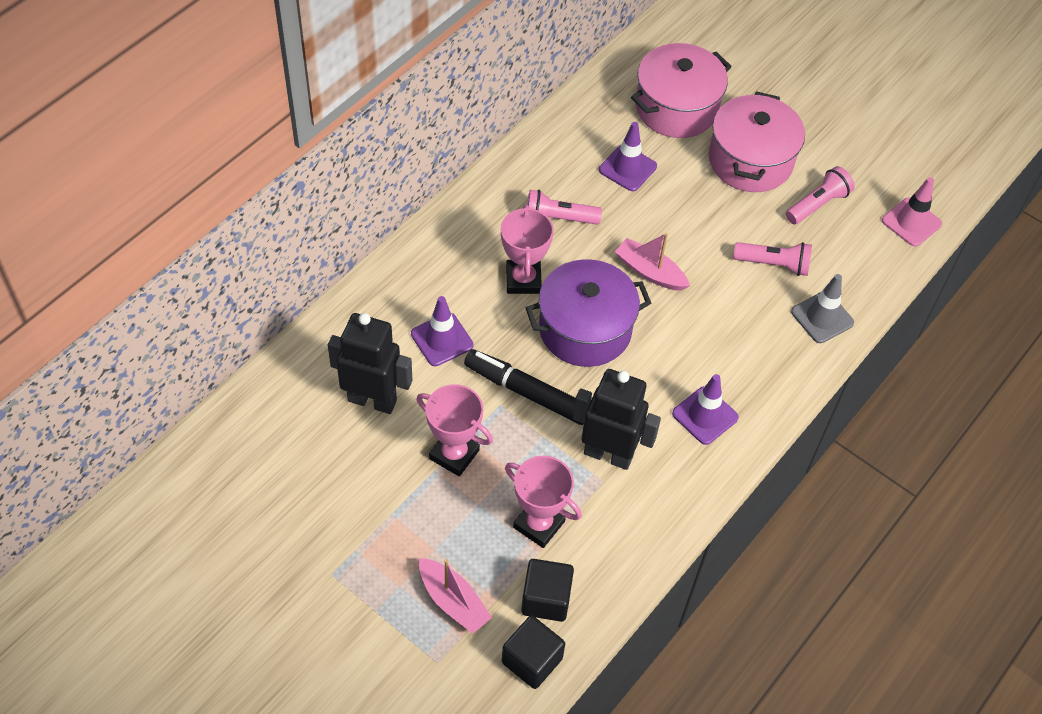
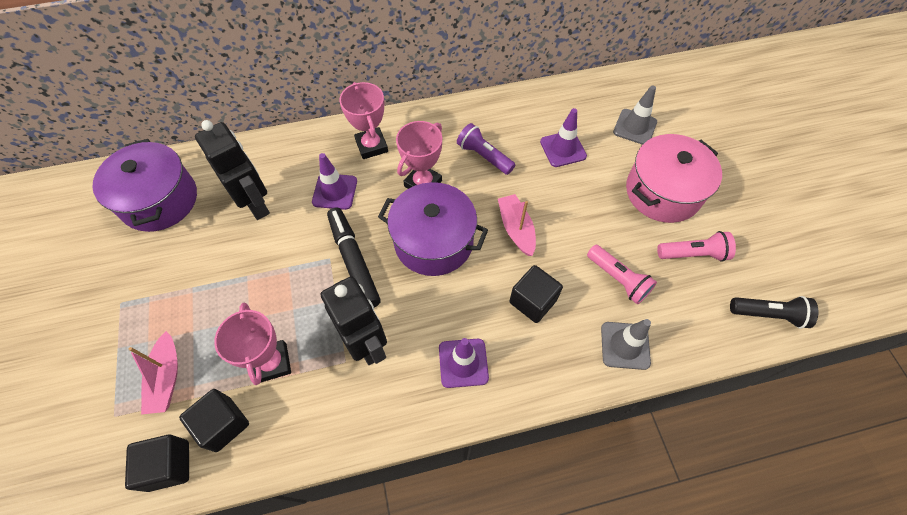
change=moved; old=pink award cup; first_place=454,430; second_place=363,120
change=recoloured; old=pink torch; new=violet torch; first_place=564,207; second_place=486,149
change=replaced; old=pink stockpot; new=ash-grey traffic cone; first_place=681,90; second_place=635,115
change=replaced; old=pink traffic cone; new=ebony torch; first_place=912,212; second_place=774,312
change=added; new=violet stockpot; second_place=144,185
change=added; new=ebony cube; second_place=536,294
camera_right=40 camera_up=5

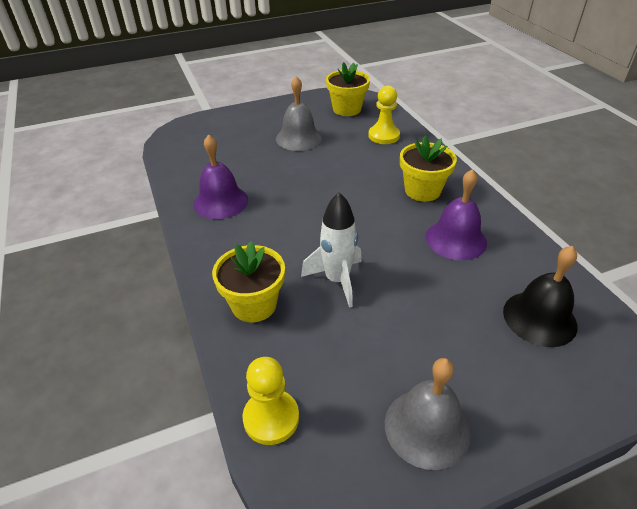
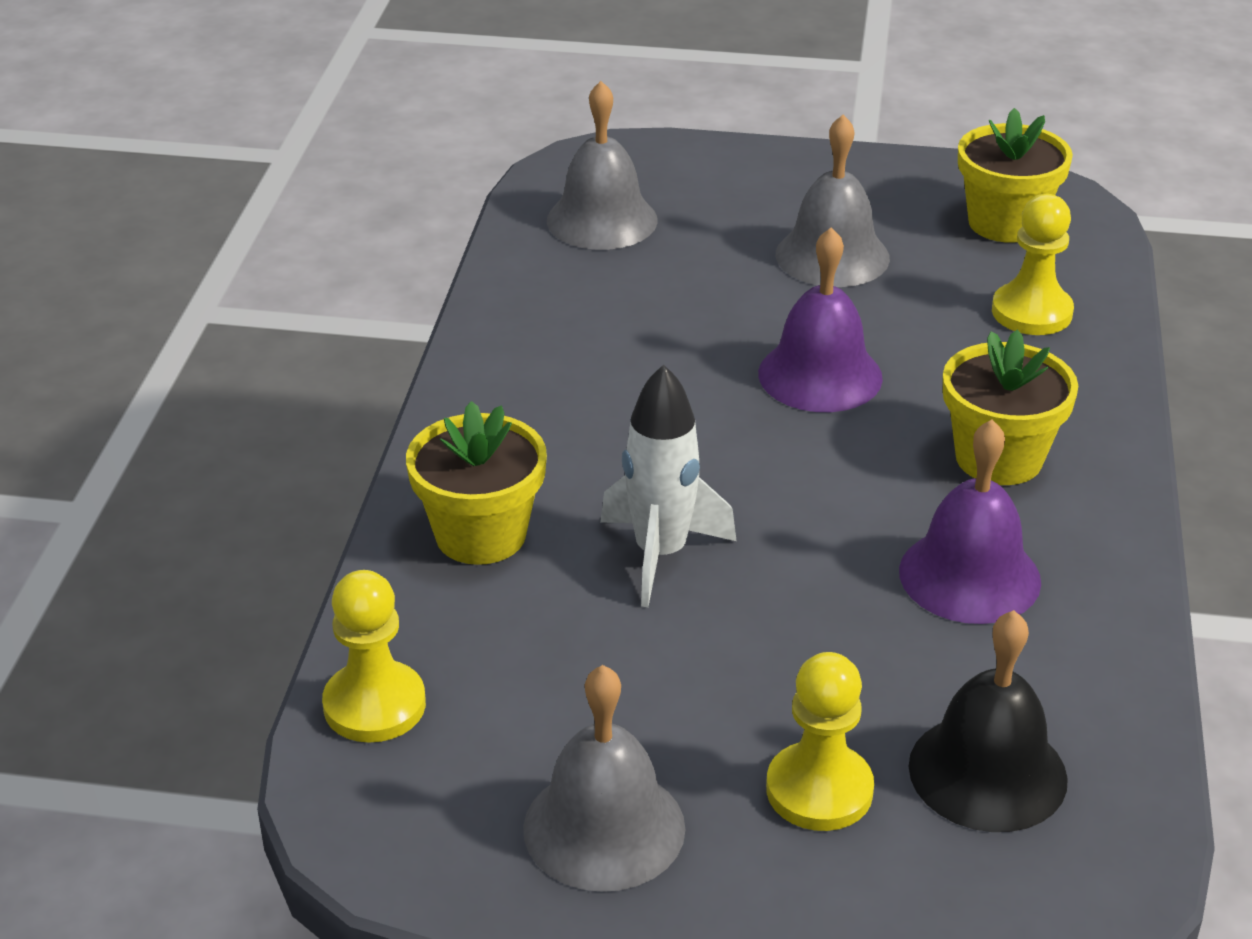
change=moved; old=violet school bell; first_place=220,176; second_place=820,319
change=added; new=ash-grey school bell; second_place=602,165
change=added; new=yellow pawn; second_place=820,741
camera_right=30 camera_up=-5

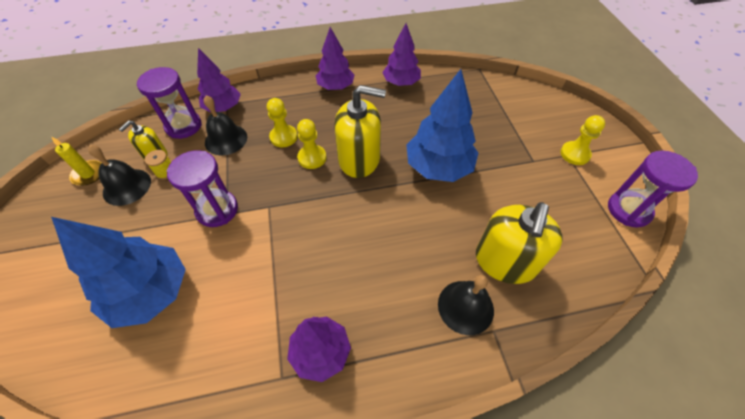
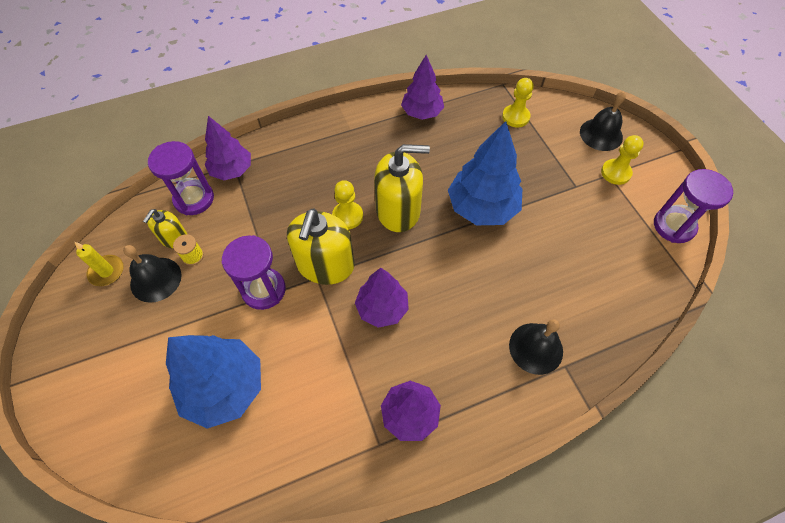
change=moved; old=ebony school bell; first_place=225,125; second_place=603,121
change=moved; old=yellow pawn; first_place=282,122; second_place=518,102
change=moved; old=violet fir tree; first_place=335,58; second_place=382,298
change=moved; old=yellow pump bottle; first_place=519,243; second_place=321,247
camera_right=-10 camera_up=5

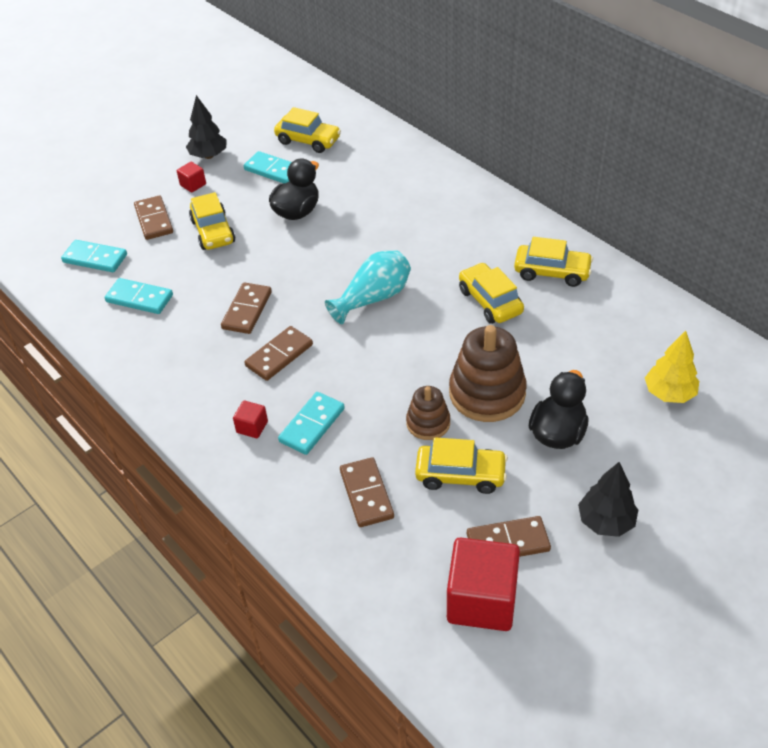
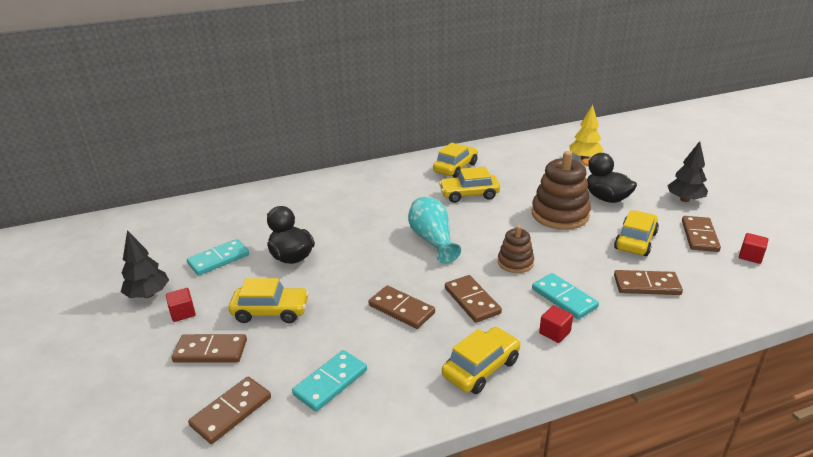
change=recoloured; old=aqua domino; new=brown domino; first_place=94,256; second_place=229,410
change=moved; old=yellow car; first_place=307,130; second_place=481,360
change=moved; old=brown ring stacker; first_place=428,413; second_place=516,249
change=resized; old=red cube; first_place=483,584; second_place=753,248; factor=0.45
camera_right=-70 camera_up=-15

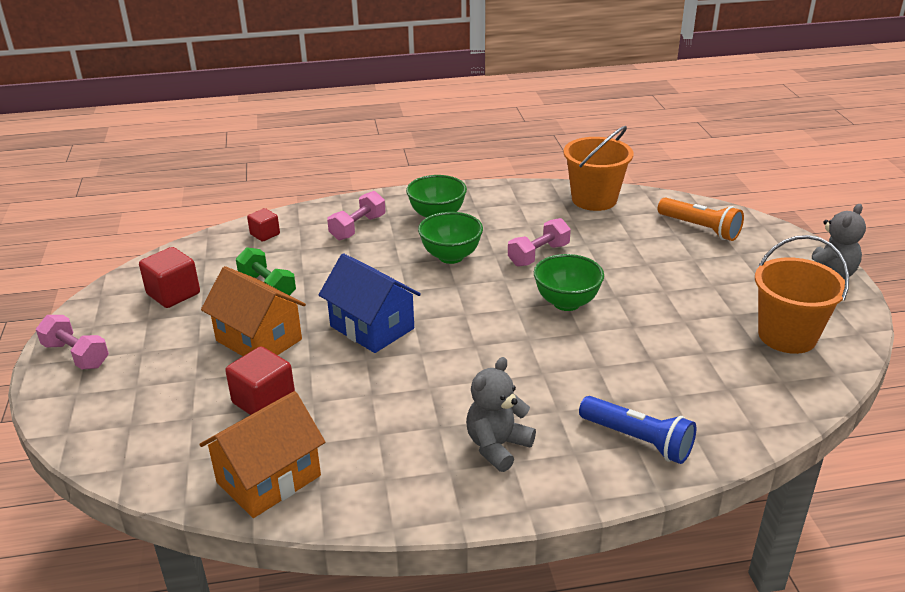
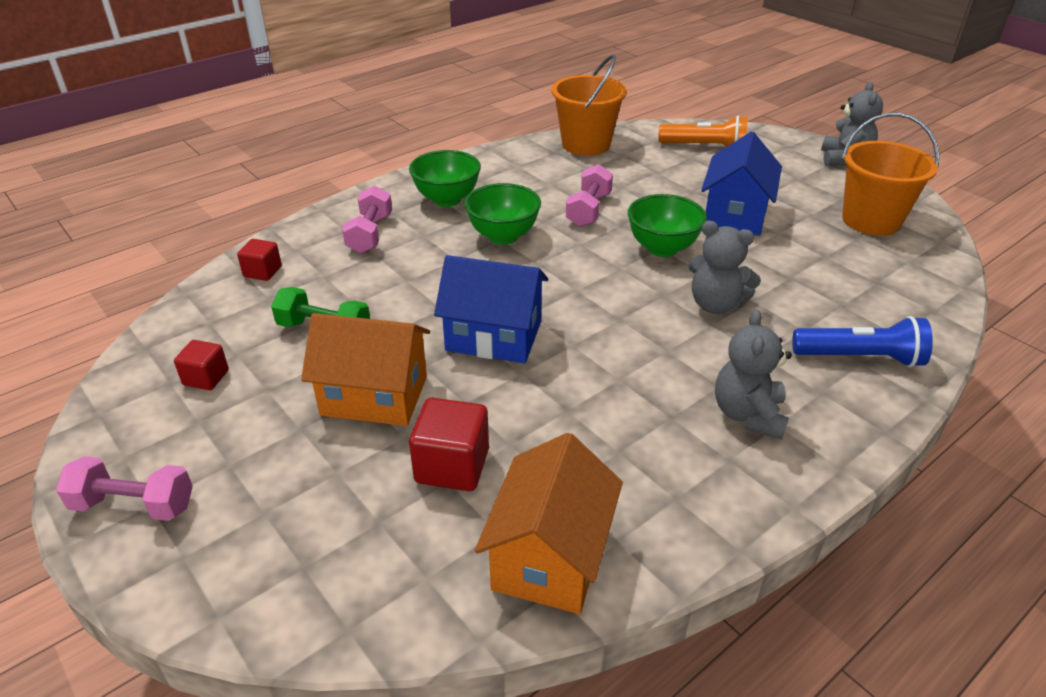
change=resized; old=red cube; first_place=169,277; second_place=201,365; factor=0.61
change=added; new=ash-grey teddy; second_place=724,267
change=added; new=blue cottage; second_place=741,184
camera_right=-30 camera_up=5

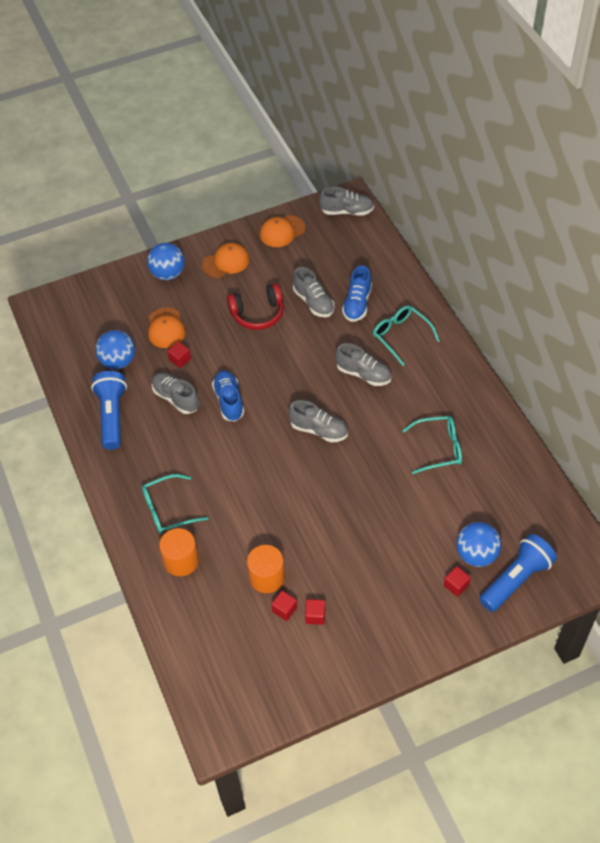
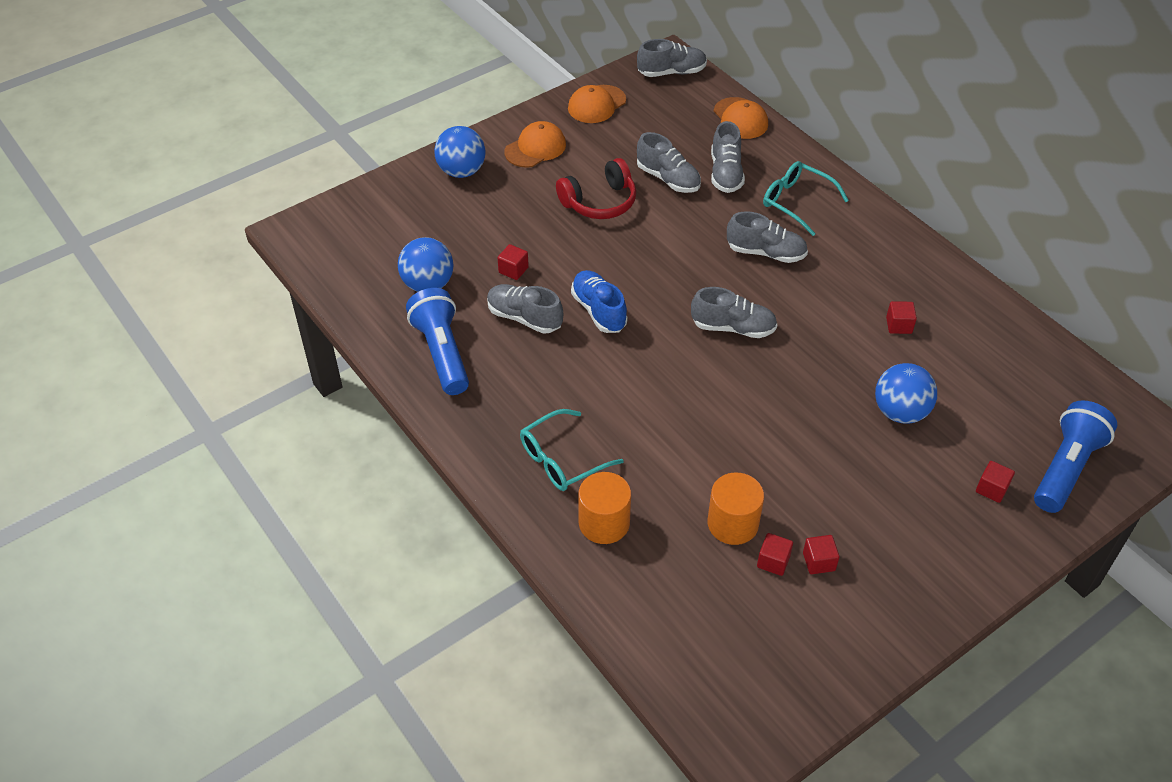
change=moved; old=orange baseball cap; first_place=167,328; second_place=741,118
change=recoloured; old=blue sneaker; new=ash-grey sneaker; first_place=357,294; second_place=728,157
change=replaced; old=aqua spectacles; new=red cube; first_place=432,445; second_place=901,317
change=moved; old=blue play ball; first_place=479,544; second_place=906,393
camera_right=-15 camera_up=-5

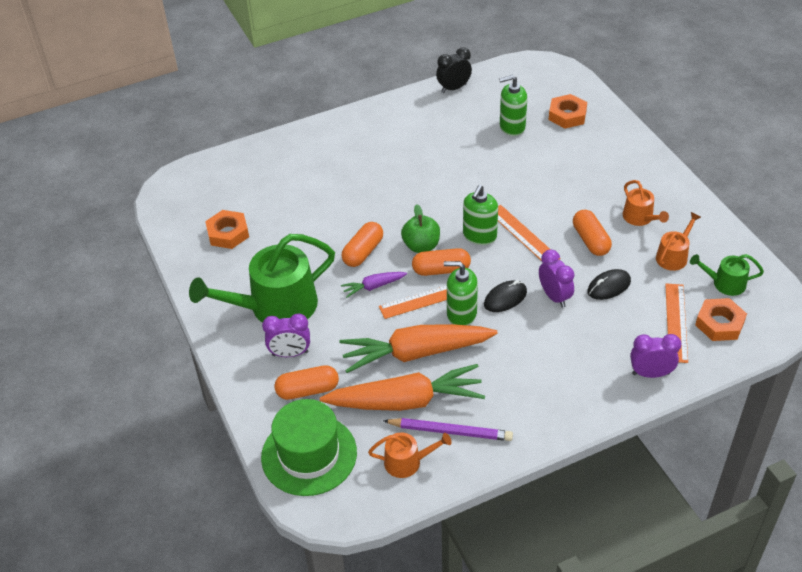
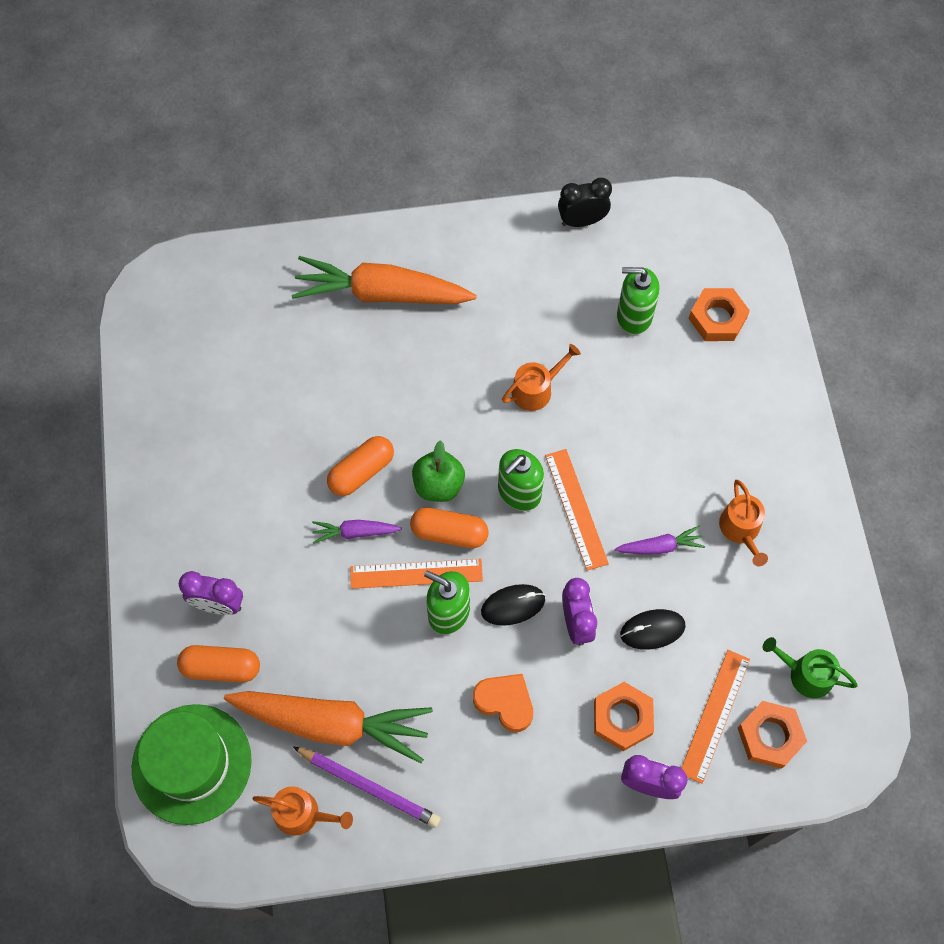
change=removed; old=leaf-green watering can; first_place=262,278
change=moved; old=orange hexagon nut; first_place=227,229; second_place=624,716
change=moved; old=orange root vegetable; first_place=419,348; second_place=384,280
change=replaced; old=orange pill shape; new=violet root vegetable; first_place=592,233; second_place=660,540
change=moved; old=orange watering can; first_place=678,241; second_place=541,377
change=added; new=orange heart; second_place=503,703
camera_right=15 camera_up=20

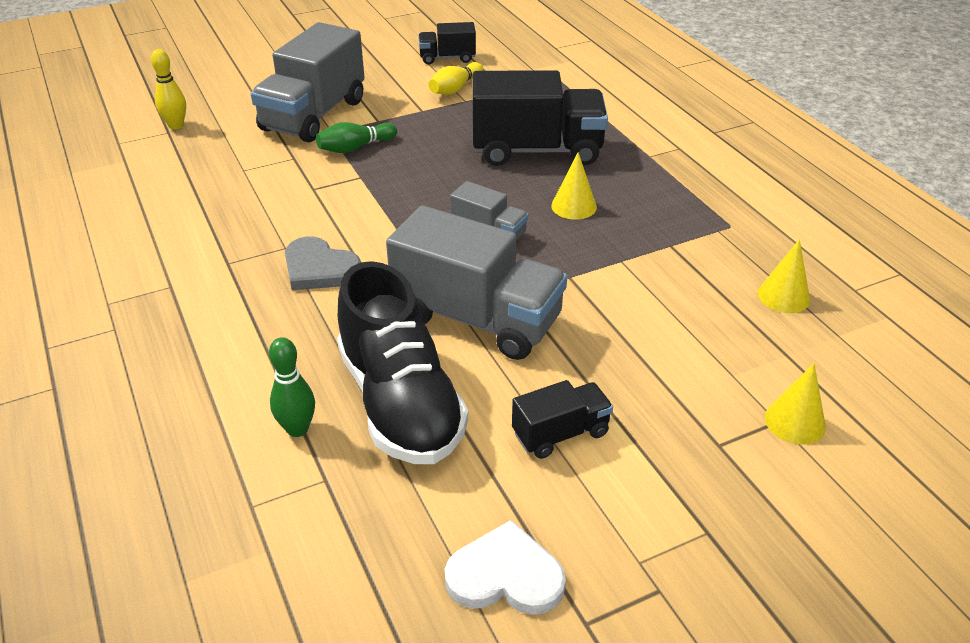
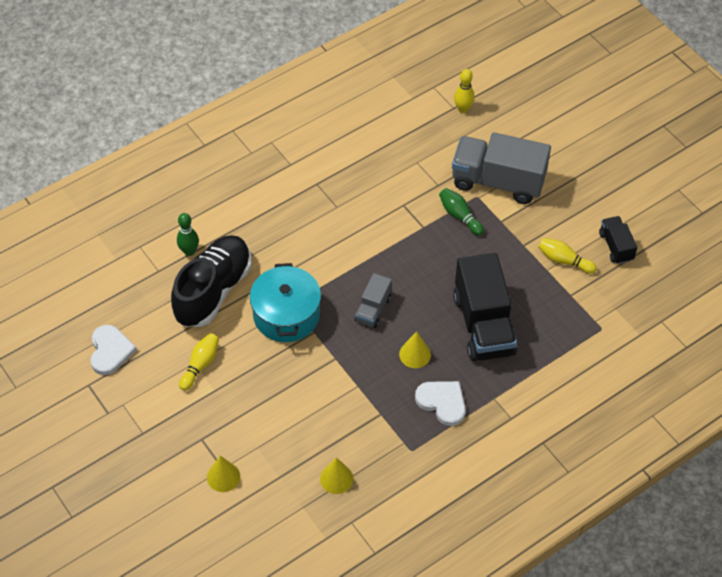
change=removed; old=ash-grey heart; first_place=323,263
change=turned; old=ebony sneaker; first_place=402,362; second_place=211,281; degrees=150
change=replaced; old=ash-grey toy truck; new=aqua stockpot; first_place=476,282; second_place=285,302
change=replaced; old=ebony toy truck; new=yellow bowling pin; first_place=562,419; second_place=199,362
change=added; new=white heart; second_place=440,403
camera_right=80 camera_up=15

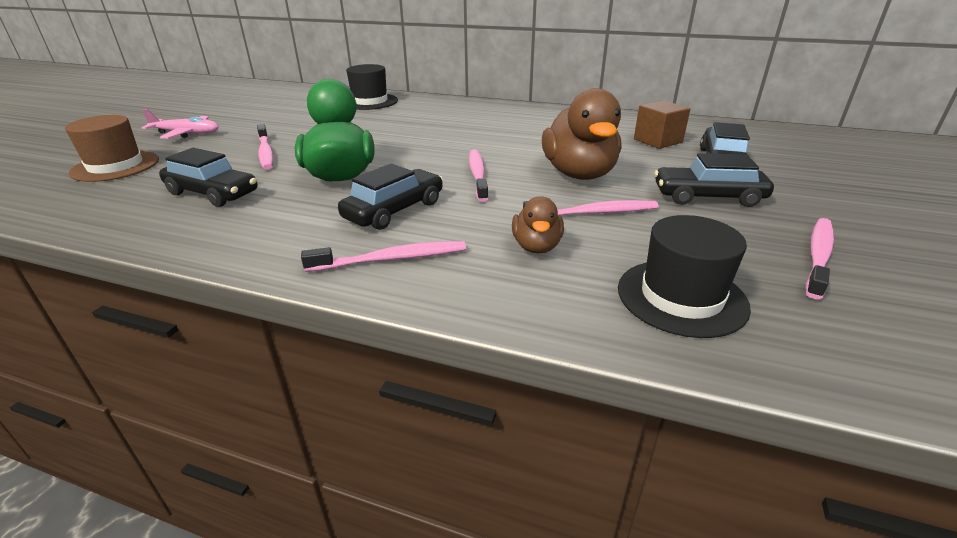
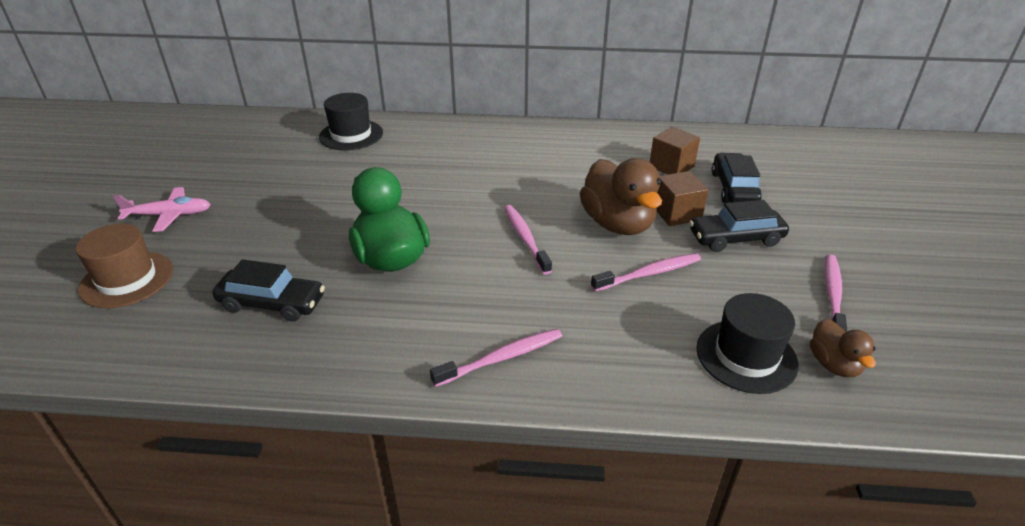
change=removed; old=pink dental brush; first_place=265,147
change=removed; old=ebony car; first_place=390,197
change=moved; old=brown rubber duck; first_place=538,224; second_place=843,347
change=added; new=brown cube; second_place=683,198
camera_right=-15 camera_up=5

